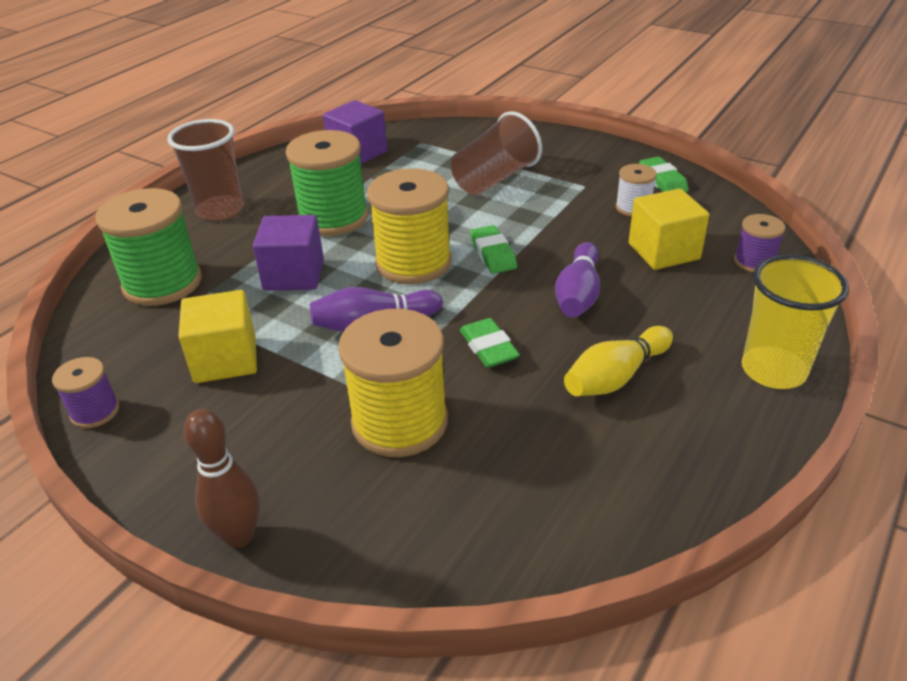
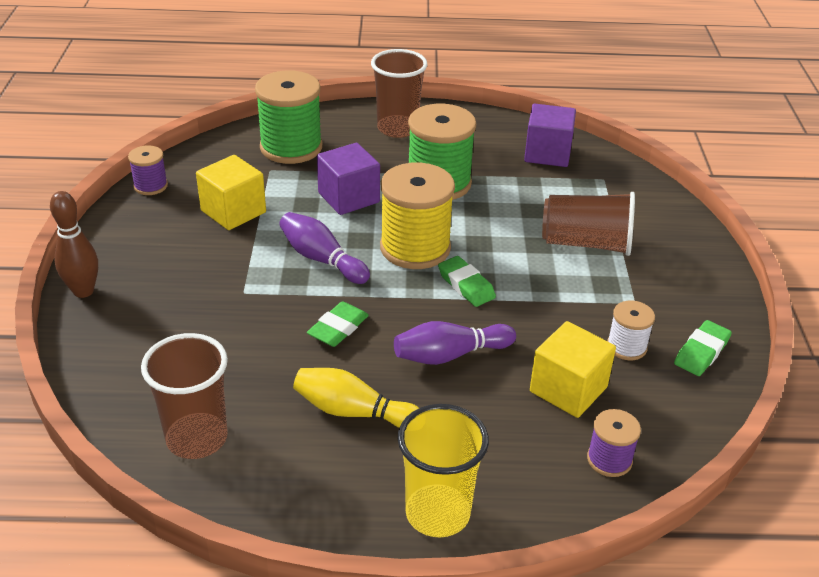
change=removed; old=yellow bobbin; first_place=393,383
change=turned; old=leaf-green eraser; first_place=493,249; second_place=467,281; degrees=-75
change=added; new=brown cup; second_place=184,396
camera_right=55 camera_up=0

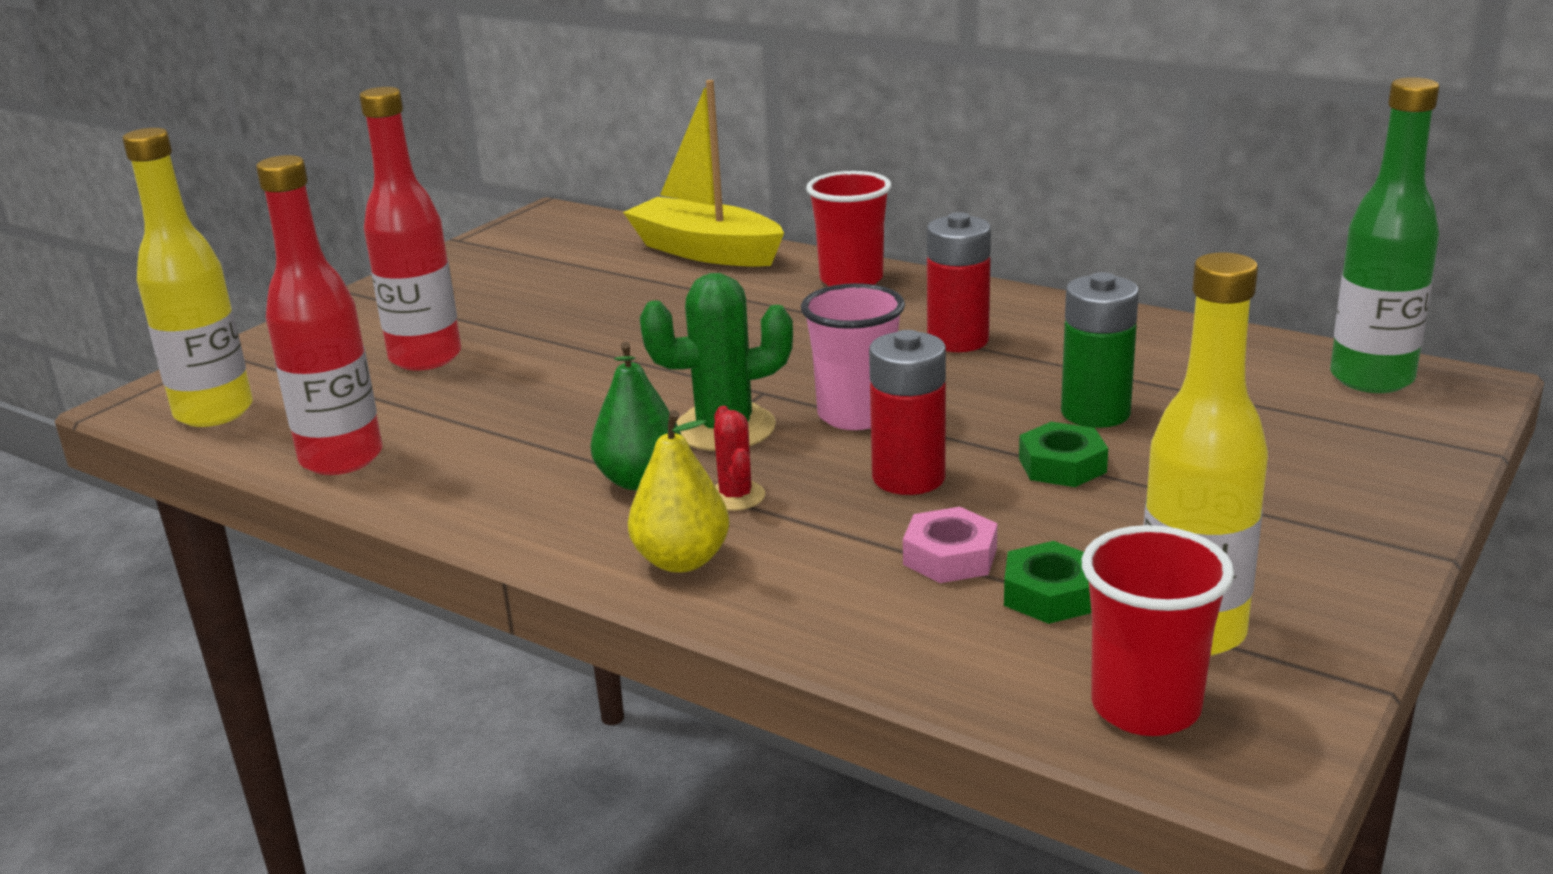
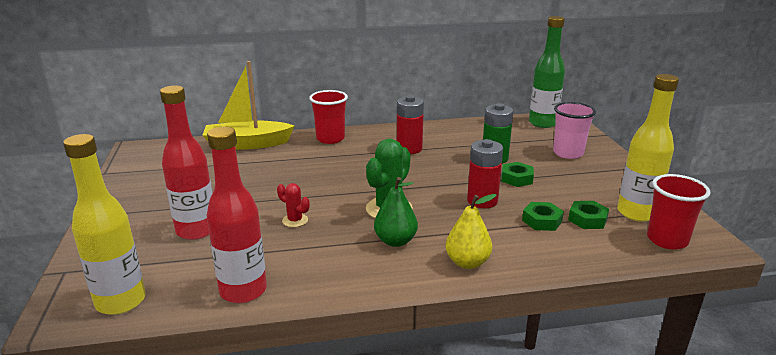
change=moved; old=red saguaro cactus; first_place=739,458; second_place=293,205
change=moved; old=pink cup; first_place=853,356; second_place=574,130
change=recoloured; old=pink hexagon nut; new=leaf-green hexagon nut; first_place=950,545; second_place=543,216
camera_right=-45 camera_up=0

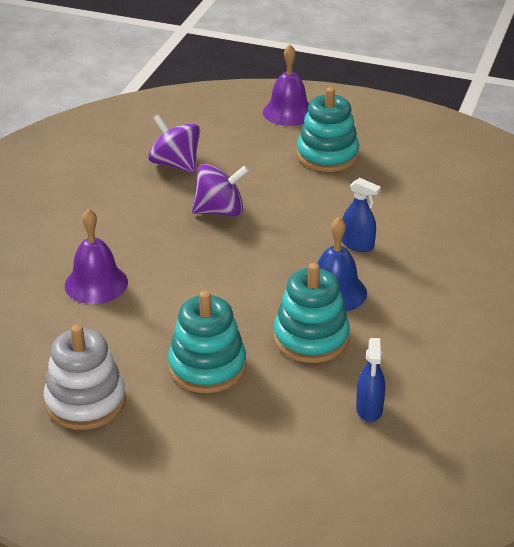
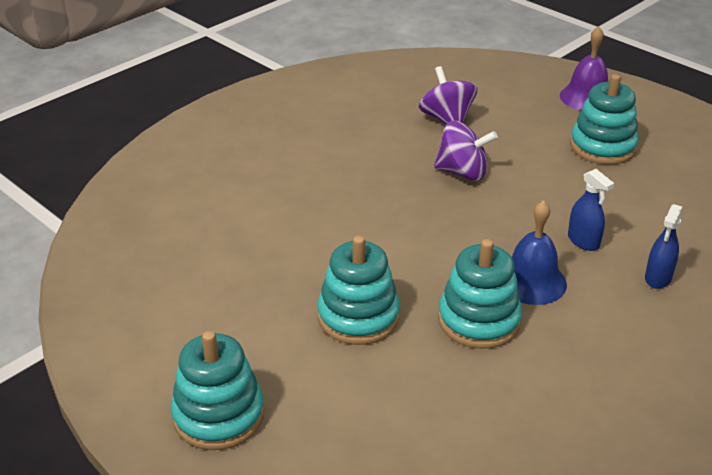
change=removed; old=white ring stacker; first_place=85,377
change=removed; old=violet school bell; first_place=96,256
change=moved; old=blue spray bottle; first_place=370,380; second_place=664,246
change=added; new=aqua ring stacker; second_place=217,390
camera_right=25 camera_up=0

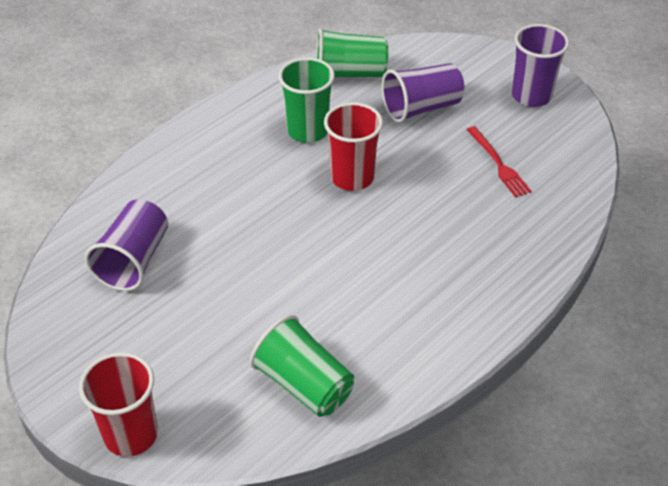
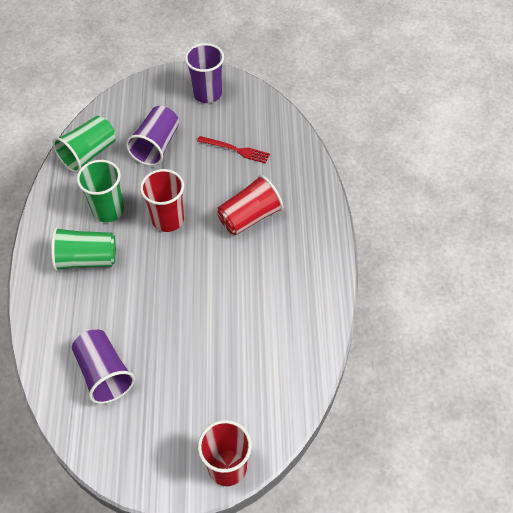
change=moved; old=leaf-green cup; first_place=302,366; second_place=83,249
change=added; new=red cup; second_place=250,205
camera_right=-45 camera_up=10

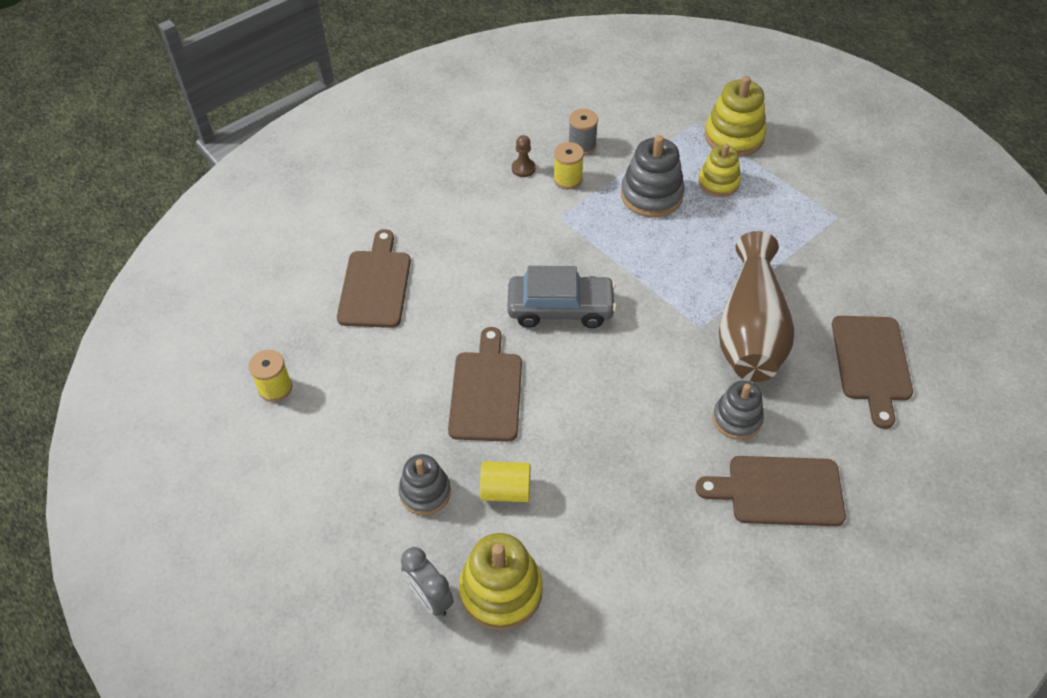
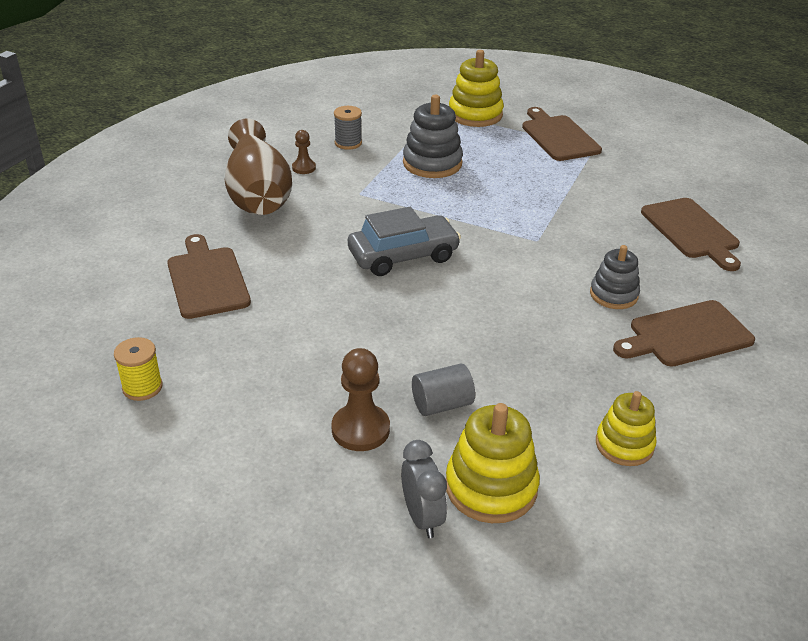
change=replaced; old=ash-grey ring stacker; new=brown pawn; first_place=424,484; second_place=360,399
change=turned; old=ash-grey alarm clock; first_place=427,581; second_place=424,489; degrees=-135
change=moved; old=brown cutting board; first_place=485,384; second_place=562,134
change=recoloured; old=yellow cylinder; new=ash-grey cylinder; first_place=505,481; second_place=443,390
change=removed; old=yellow bobbin; first_place=568,165
change=moved; old=yellow ring stacker; first_place=719,170; second_place=626,428
change=moved; old=brown flower vase; first_place=756,306; second_place=258,166
camera_right=-25 camera_up=-15

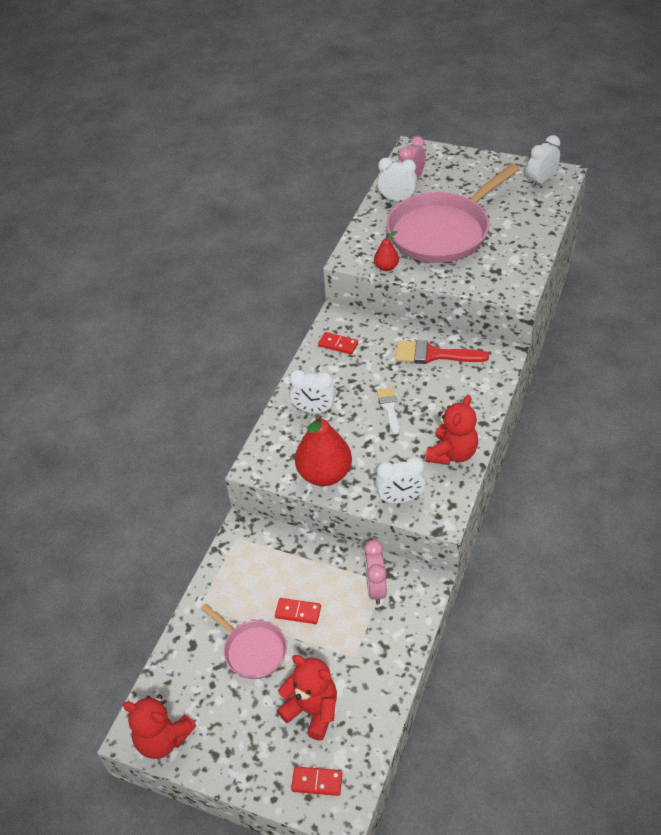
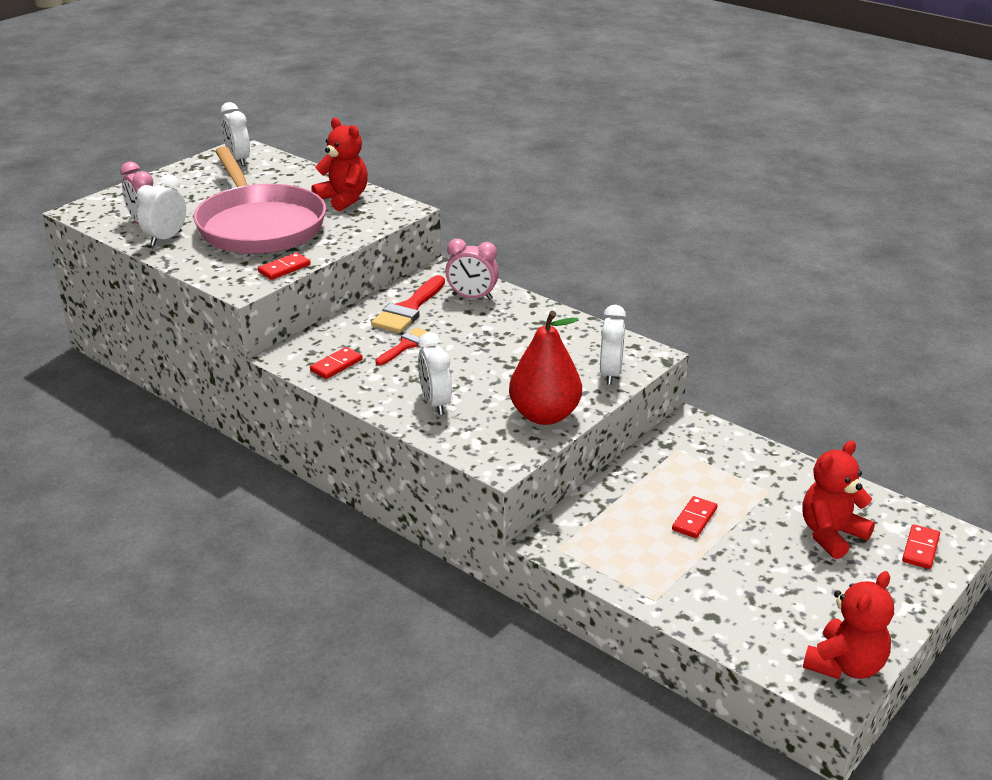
change=removed; old=pink frying pan; first_place=244,641
change=turned; old=white alarm clock; first_place=312,391; second_place=435,373; degrees=135
change=moved; old=pink alarm clock; first_place=375,572; second_place=472,269
change=replaced; old=red pear fruit; new=red domino; first_place=386,251; second_place=284,266
change=removed; old=white brush; first_place=388,410
change=moved; old=red teddy; first_place=452,430; second_place=339,164
change=added; new=red brush; second_place=401,346
camera_right=-75 camera_up=-15

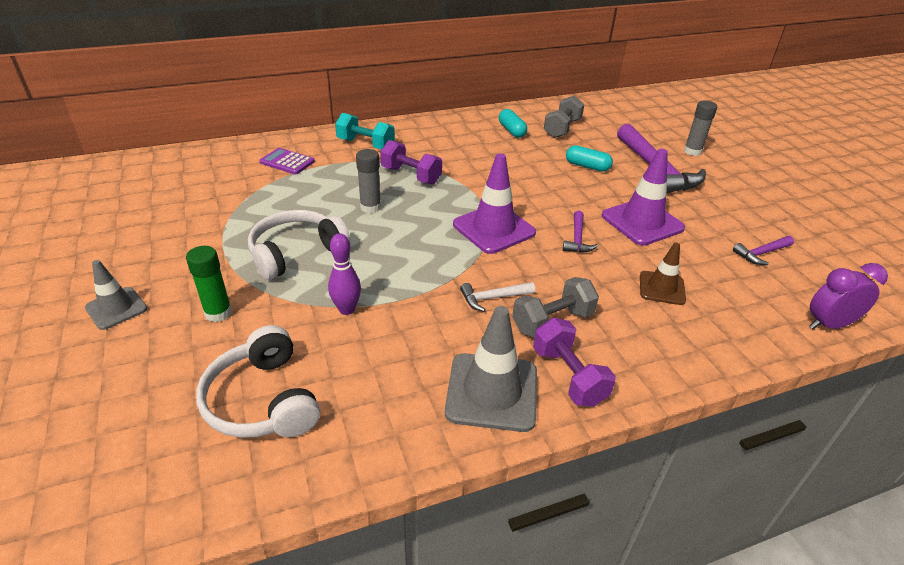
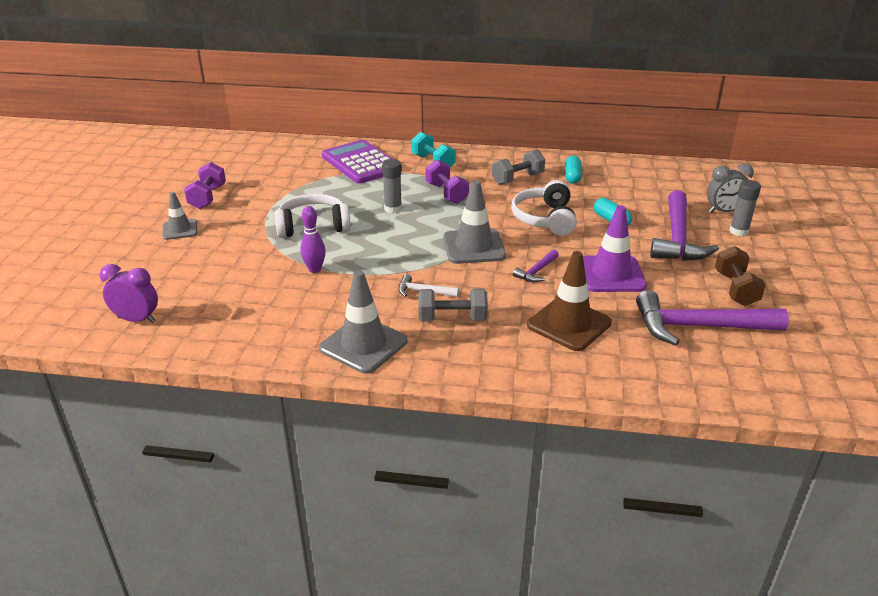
change=removed; old=leaf-green glue; first_place=209,284
change=moved; old=white headphones; first_place=258,381; second_place=544,208
change=resized; old=violet pocket calculator; first_place=287,161; second_place=362,162; factor=1.95
change=recoloured; old=violet traffic cone; new=ash-grey traffic cone; first_place=494,203; second_place=474,222
change=moved; old=violet free weight; first_place=574,362; second_place=205,185
change=moved; old=ash-grey free weight; first_place=564,116; second_place=518,167
change=resized; old=brown traffic cone; first_place=663,274; second_place=569,301; factor=1.67
change=resized; old=violet carpenter's hammer; first_place=763,250; second_place=712,317; factor=2.18
change=moved; old=violet alarm clock; first_place=848,296; second_place=129,293
change=added; new=ash-grey alarm clock; second_place=730,188
change=added; new=brown free weight; second_place=740,276
camera_right=30 camera_up=-5

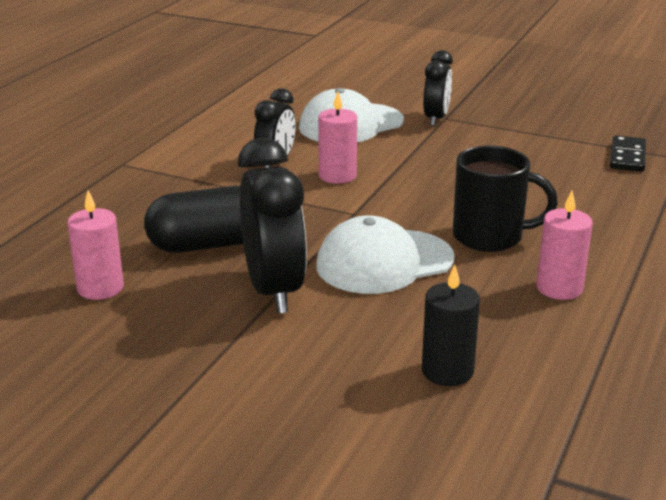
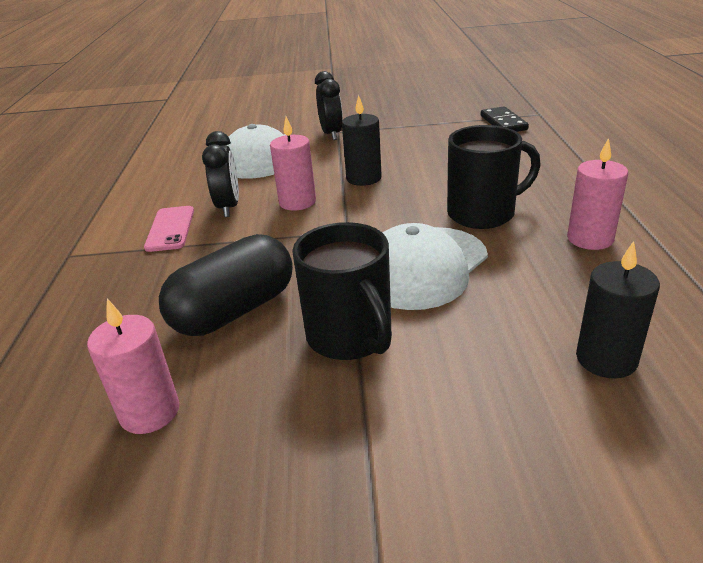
change=replaced; old=ebony alarm clock; new=ebony coffee mug; first_place=272,226; second_place=342,291
change=added; new=pink smartphone; second_place=169,229
change=added; new=ebony wax candle; second_place=362,140
camera_right=-25 camera_up=5

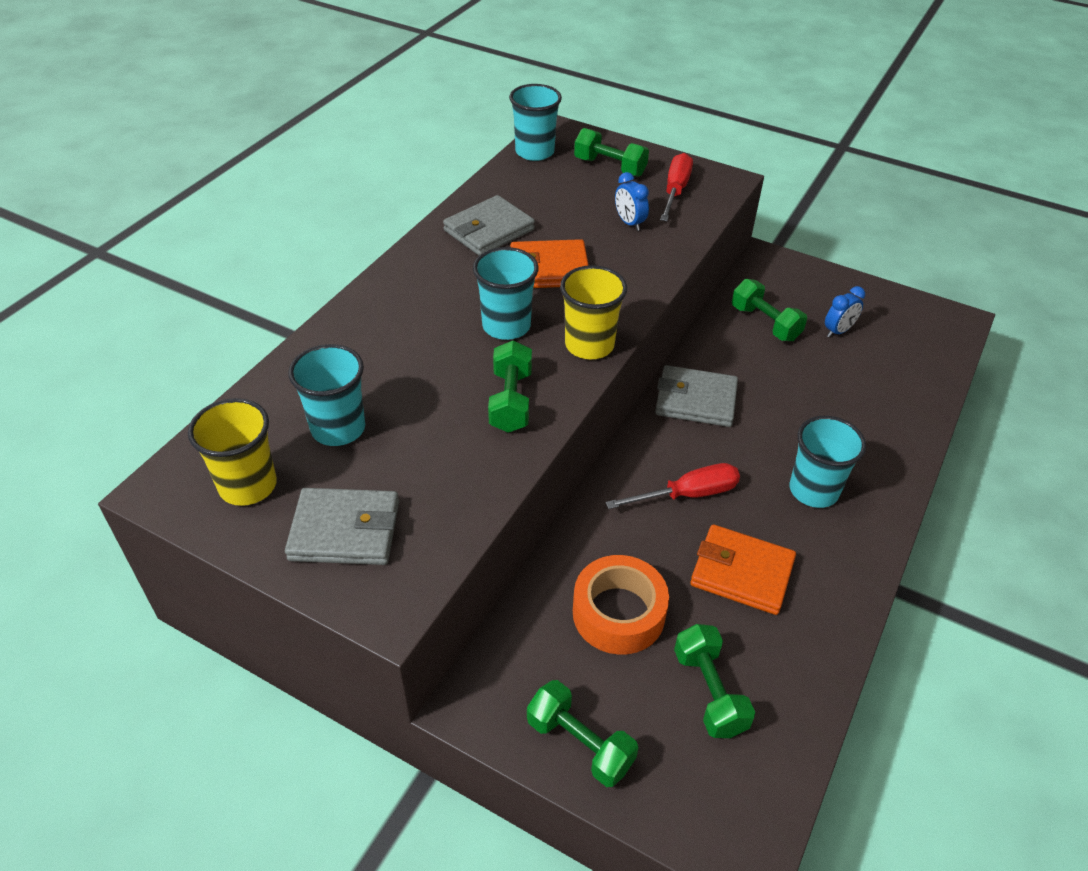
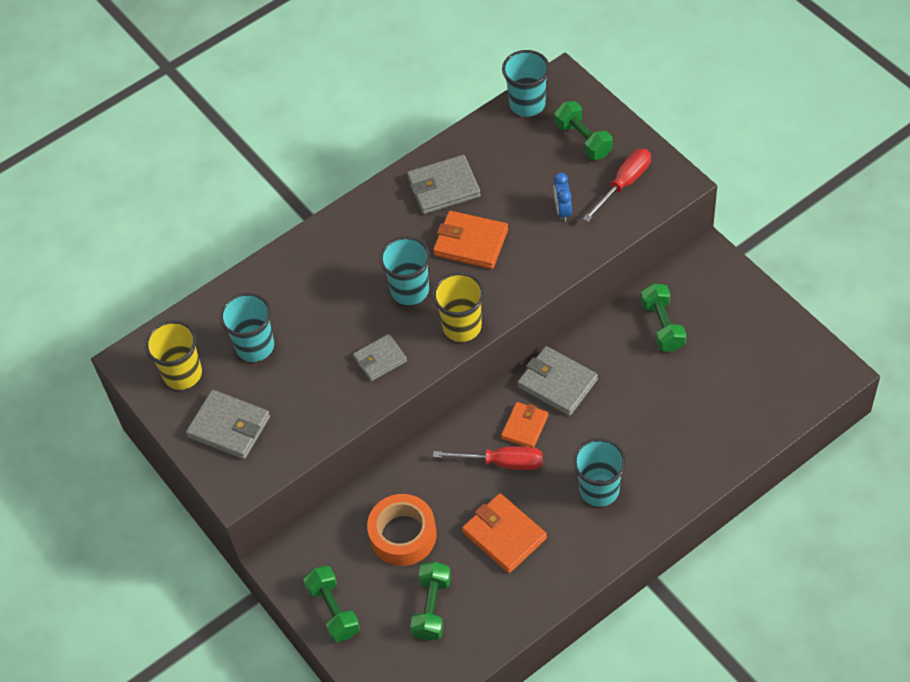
change=replaced; old=leaf-green free weight; new=ash-grey billfold; first_place=510,386; second_place=380,357
change=removed; old=blue alarm clock; first_place=845,311
change=added; new=orange billfold; second_place=524,424
camera_right=30 camera_up=10

